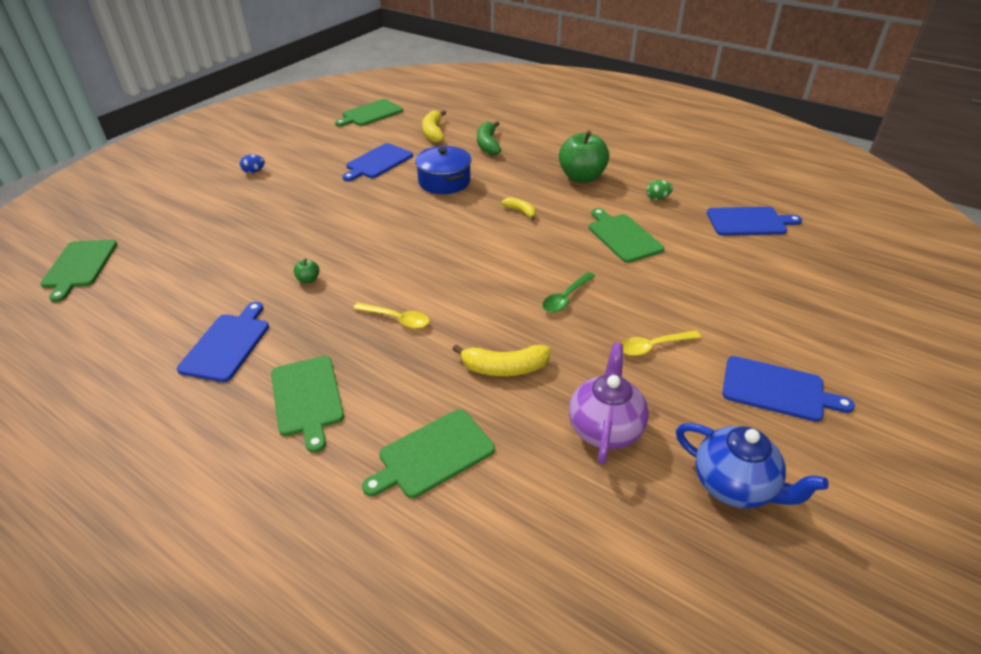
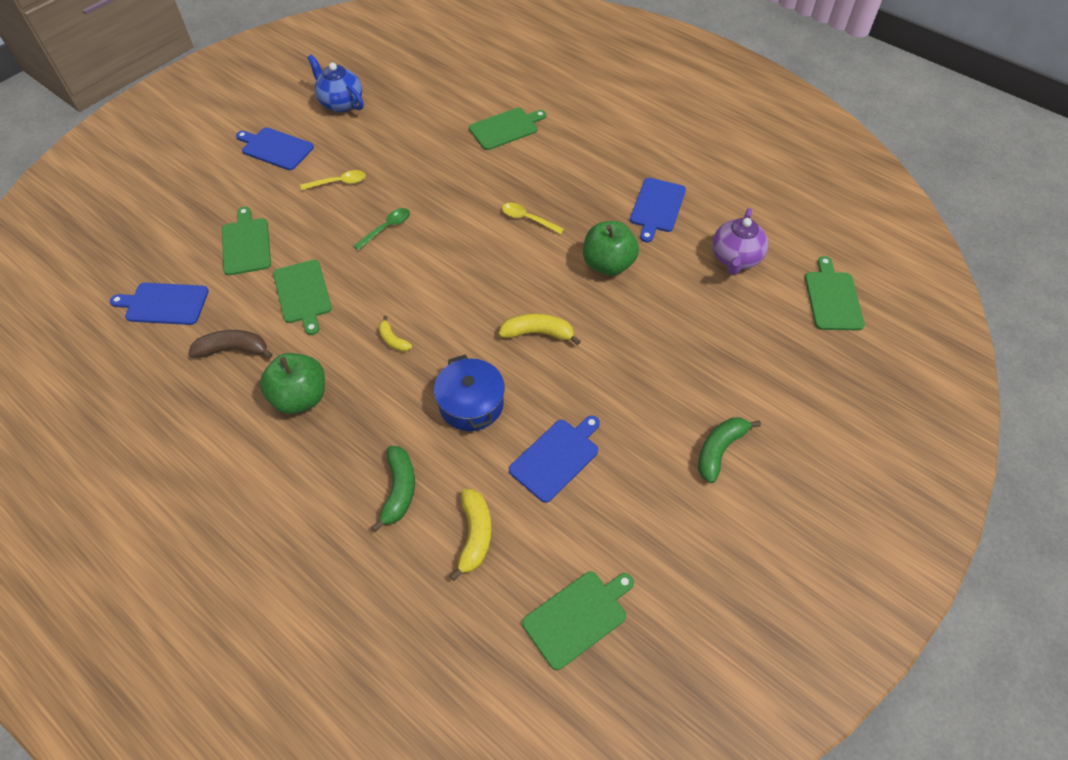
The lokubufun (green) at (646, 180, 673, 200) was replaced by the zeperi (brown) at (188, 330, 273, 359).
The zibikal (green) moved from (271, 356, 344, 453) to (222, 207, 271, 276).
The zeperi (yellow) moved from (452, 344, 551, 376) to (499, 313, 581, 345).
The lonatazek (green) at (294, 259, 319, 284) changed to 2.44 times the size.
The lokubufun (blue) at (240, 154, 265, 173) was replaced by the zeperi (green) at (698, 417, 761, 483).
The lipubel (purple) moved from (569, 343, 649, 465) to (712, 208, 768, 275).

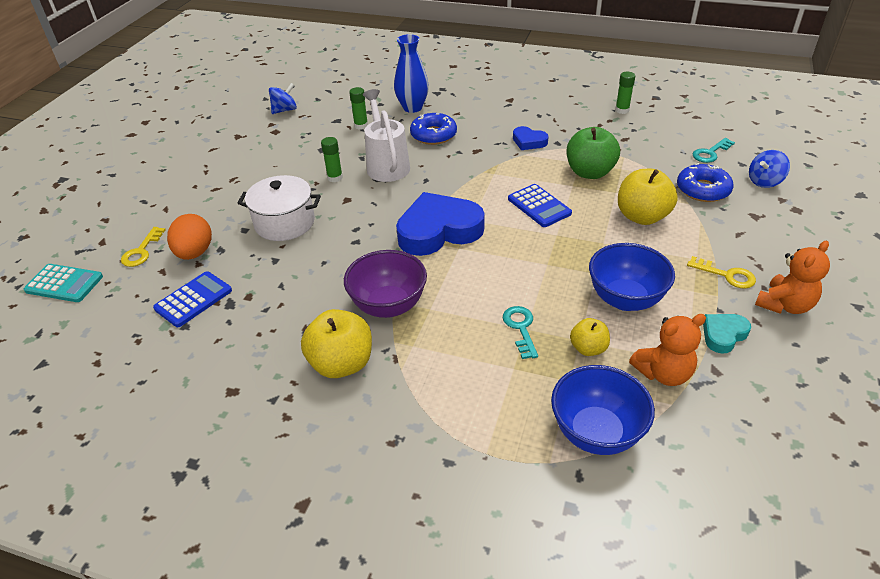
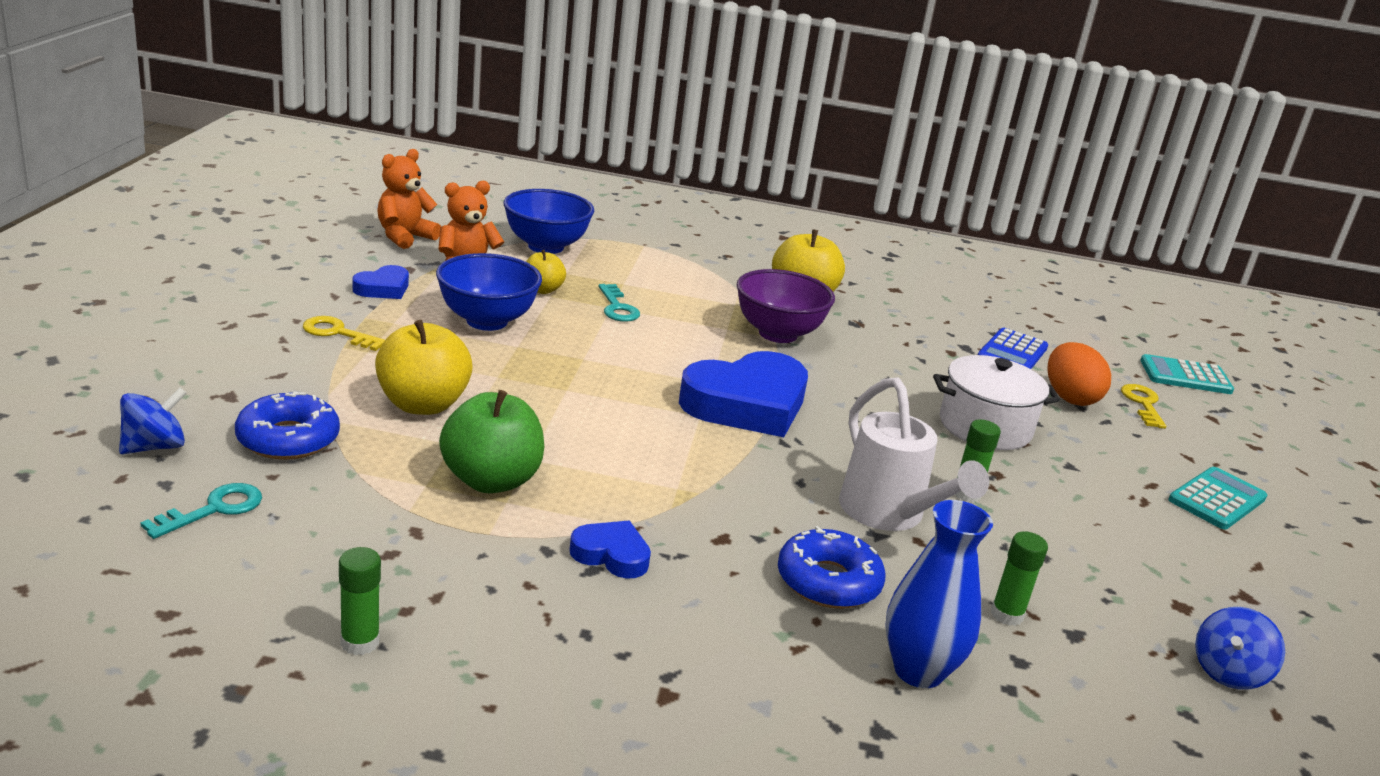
The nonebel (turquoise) at (703, 314, 751, 353) became the nonebel (blue) at (353, 265, 409, 299).
The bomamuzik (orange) moved from (755, 241, 830, 314) to (377, 149, 441, 249).
The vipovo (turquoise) at (1169, 467, 1267, 529) appeared.
The vipovo (blue) at (508, 184, 572, 227) disappeared.

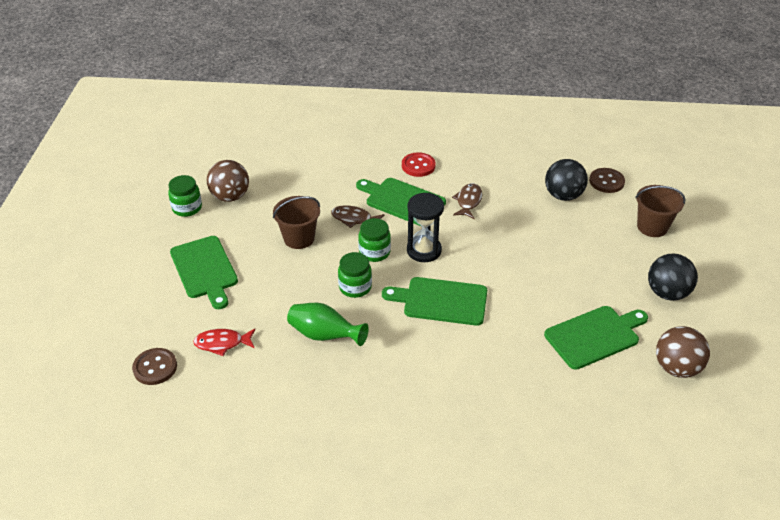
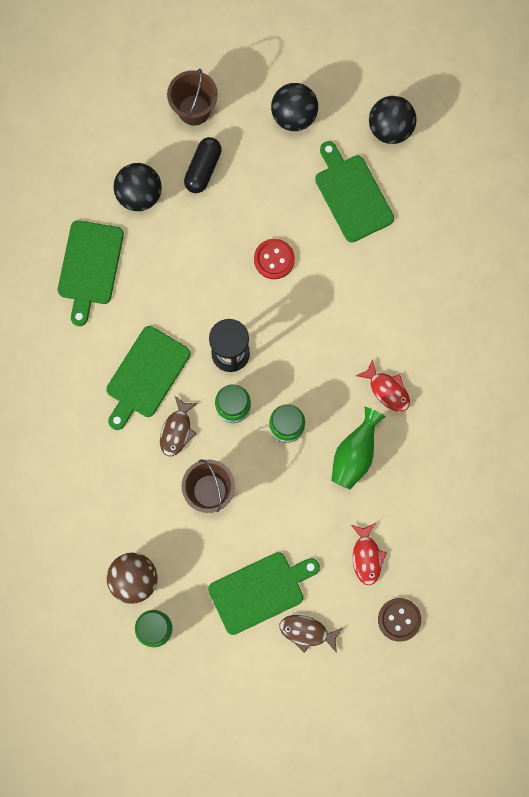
The zibikal (green) moved from (382, 277, 487, 326) to (58, 220, 124, 326).
The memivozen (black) at (184, 137, 222, 193) appeared.
The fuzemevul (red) moved from (402, 152, 436, 177) to (254, 239, 295, 279).
The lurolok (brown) moved from (452, 183, 483, 219) to (280, 615, 343, 653).
The lurolok (red) at (356, 359, 410, 412) appeared.
The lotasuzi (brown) at (656, 326, 710, 378) became the lotasuzi (black) at (369, 96, 417, 144).
The fuzemevul (brown) at (589, 168, 625, 193) disappeared.

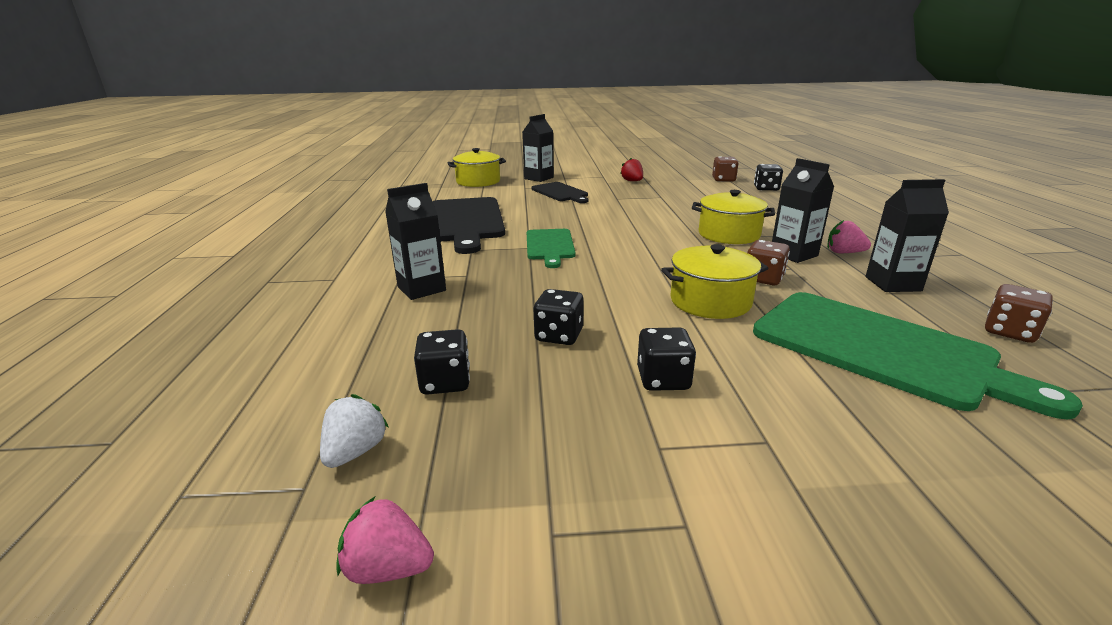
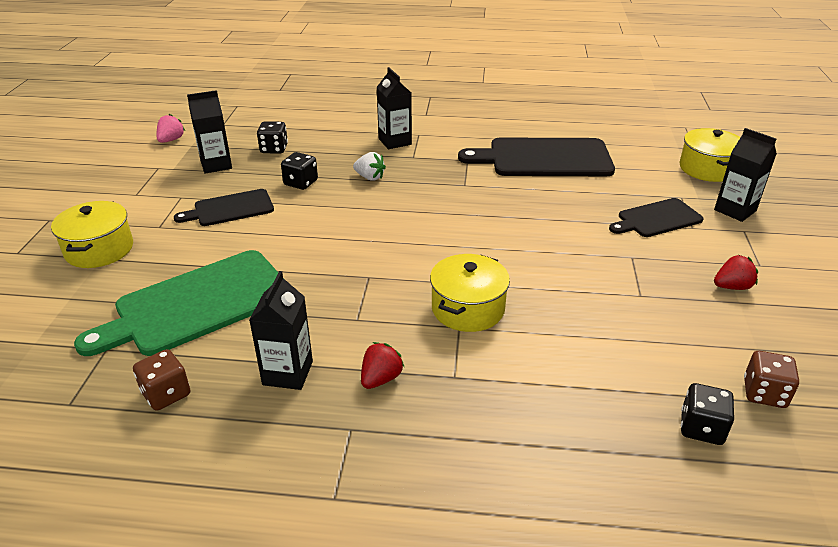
The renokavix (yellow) moved from (661, 244, 768, 319) to (51, 201, 133, 268).
The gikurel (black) at (637, 327, 696, 391) was replaced by the zibikal (black) at (174, 189, 274, 226).
The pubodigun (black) moved from (772, 158, 834, 263) to (187, 90, 232, 174).
The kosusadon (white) moved from (320, 394, 389, 468) to (353, 152, 386, 181).
The kosusadon (pink) at (827, 220, 871, 253) became the kosusadon (red) at (361, 342, 404, 389).
The zibikal (green) at (527, 229, 576, 268) disappeared.
The gikurel (brown) at (747, 240, 790, 285) disappeared.

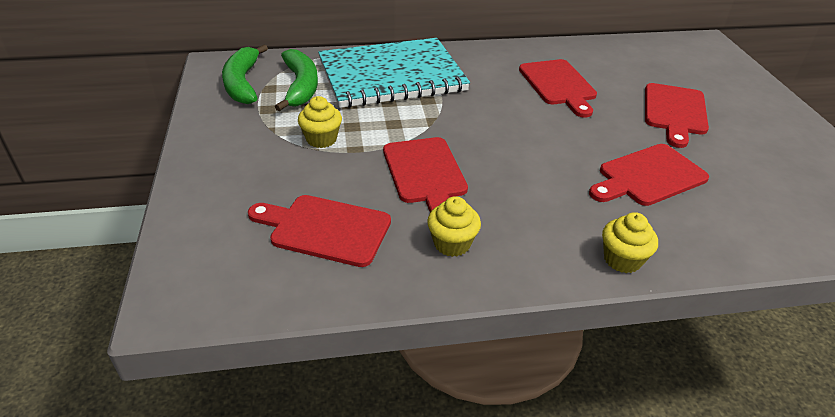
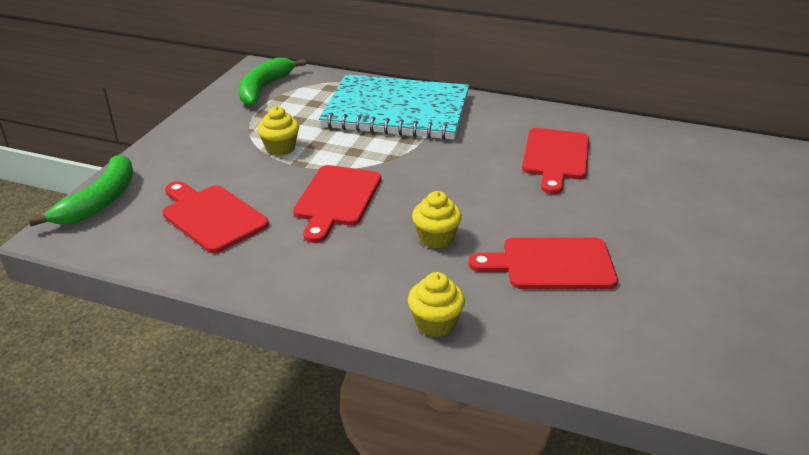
The zeperi (green) moved from (275, 49, 318, 111) to (28, 154, 133, 226).
The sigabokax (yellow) moved from (427, 196, 481, 257) to (412, 191, 462, 249).
The zibikal (red) at (645, 83, 709, 148) disappeared.

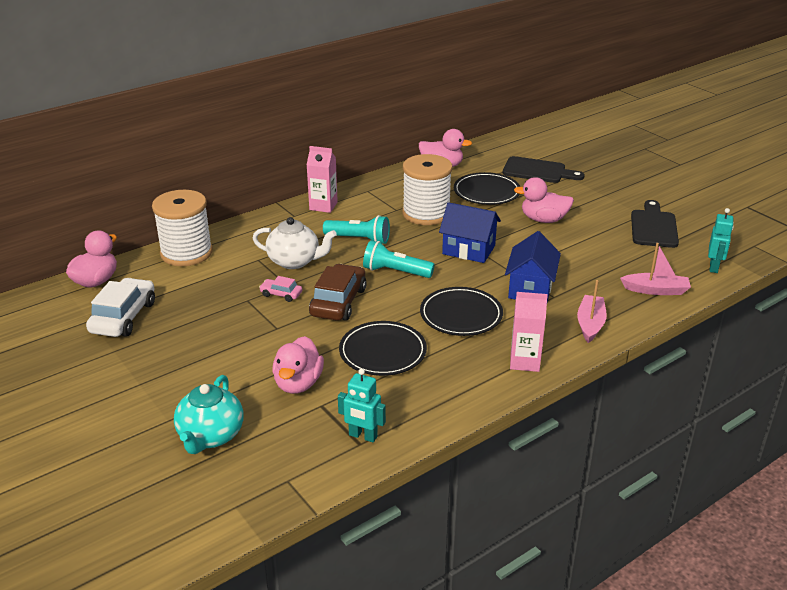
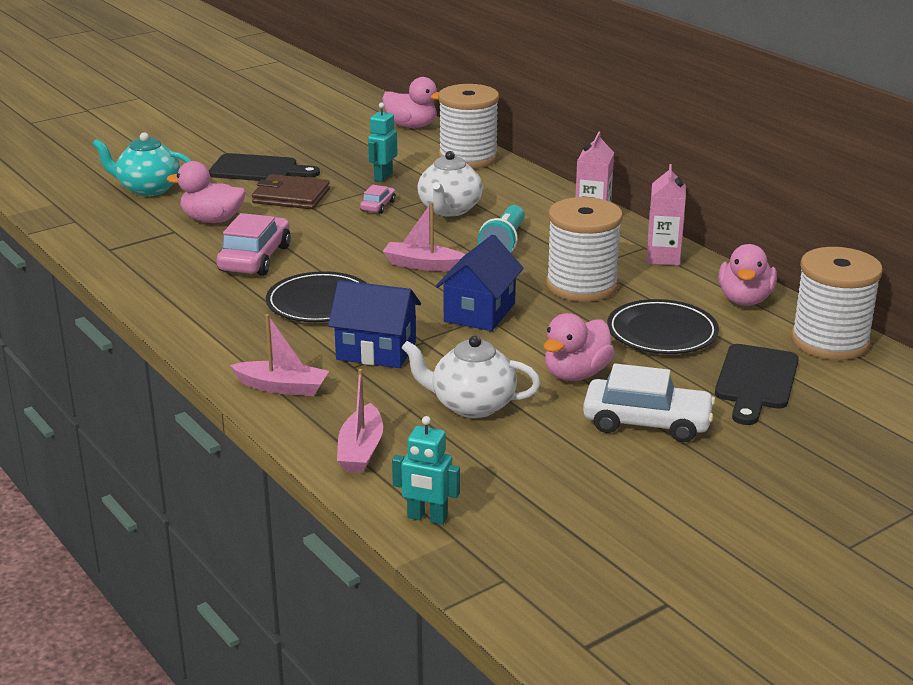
The zibikal (black) moved from (631, 200, 679, 248) to (209, 153, 320, 181).
The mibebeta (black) at (339, 321, 427, 376) was replaced by the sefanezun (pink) at (217, 213, 291, 276).
The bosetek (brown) at (252, 174, 330, 209) appeared.
The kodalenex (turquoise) moved from (338, 368, 386, 443) to (368, 103, 397, 182).
The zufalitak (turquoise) at (363, 240, 435, 278) was replaced by the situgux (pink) at (382, 202, 465, 271).
The lipubel (white) at (402, 335, 540, 418) appeared.
The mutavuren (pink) at (514, 177, 574, 223) turned 150 degrees counterclockwise.
The sefanezun (white) moved from (86, 278, 155, 337) to (583, 364, 715, 442).
The pubodigun (pink) moved from (510, 292, 548, 372) to (647, 164, 686, 266).
The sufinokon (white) at (791, 247, 883, 360) appeared.
The sefanezun (brown) at (309, 264, 367, 321) disappeared.

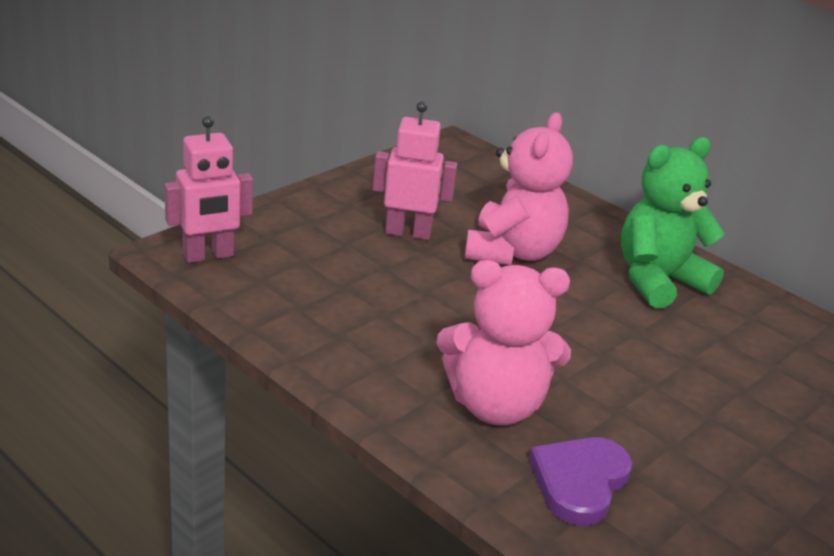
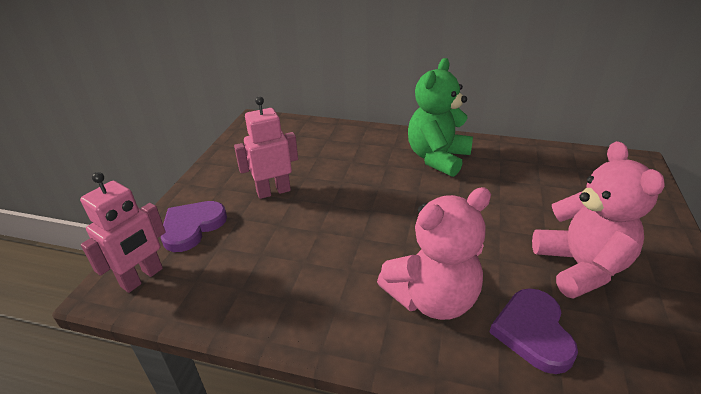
The nonebel (purple) at (161, 201, 227, 252) appeared.
The bomamuzik (pink) moved from (465, 112, 573, 265) to (532, 141, 665, 299).

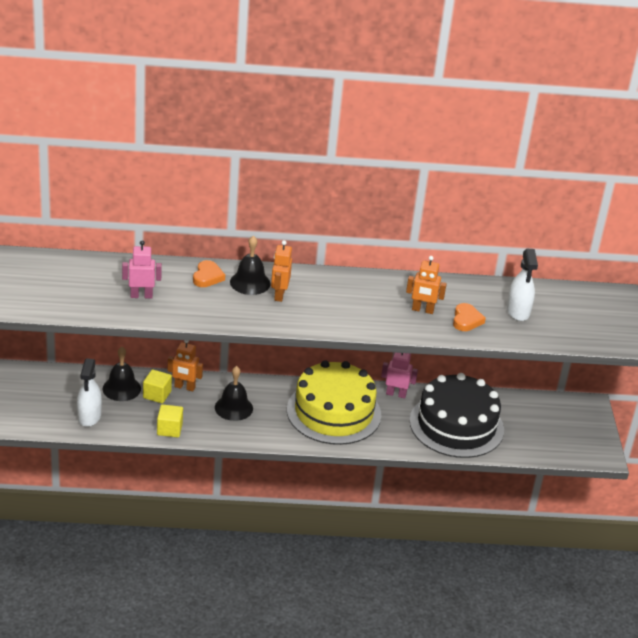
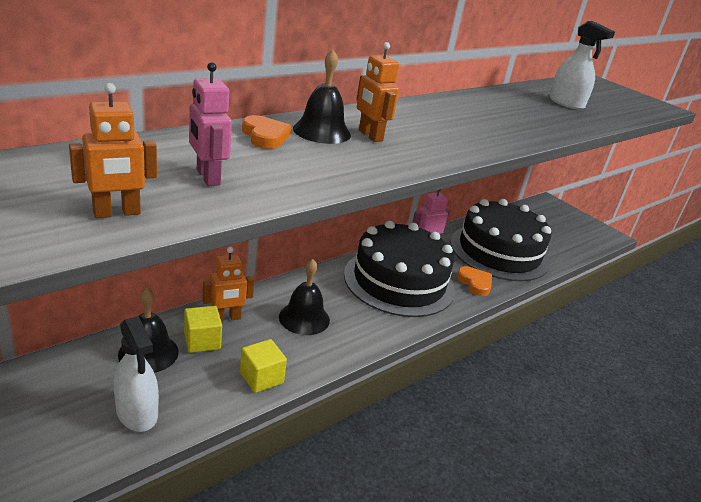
The kodalenex (orange) moved from (406, 256, 447, 314) to (69, 83, 157, 218).
The kodalenex (pink) at (122, 240, 162, 299) turned 75 degrees counterclockwise.
The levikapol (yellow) at (287, 360, 381, 445) became the levikapol (black) at (344, 221, 455, 317).
The nonebel (orange) moved from (453, 303, 486, 331) to (457, 266, 492, 296).

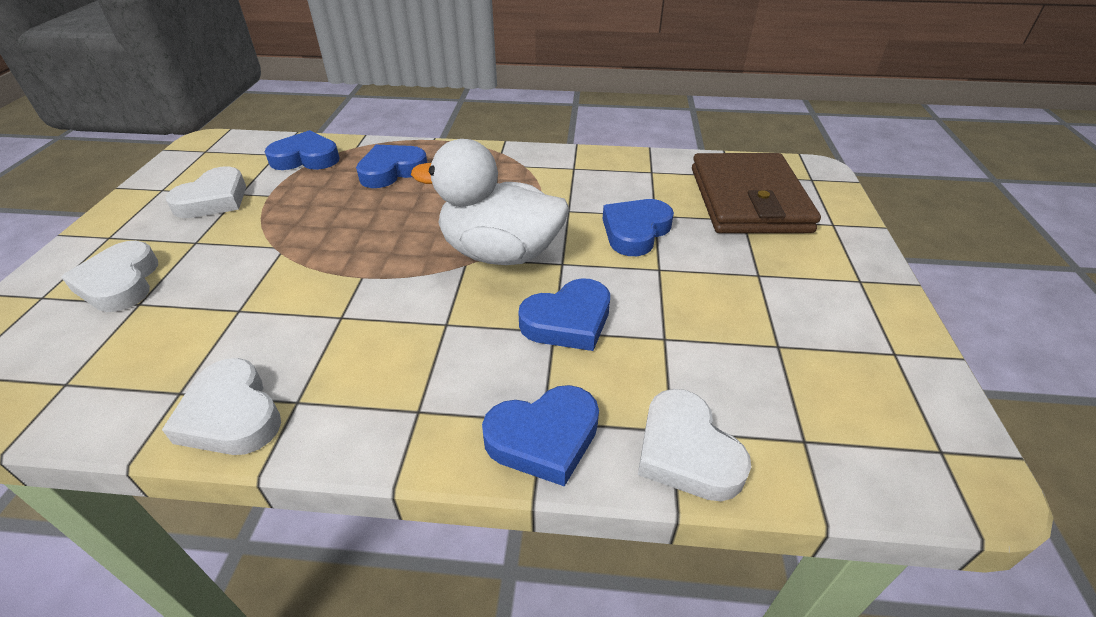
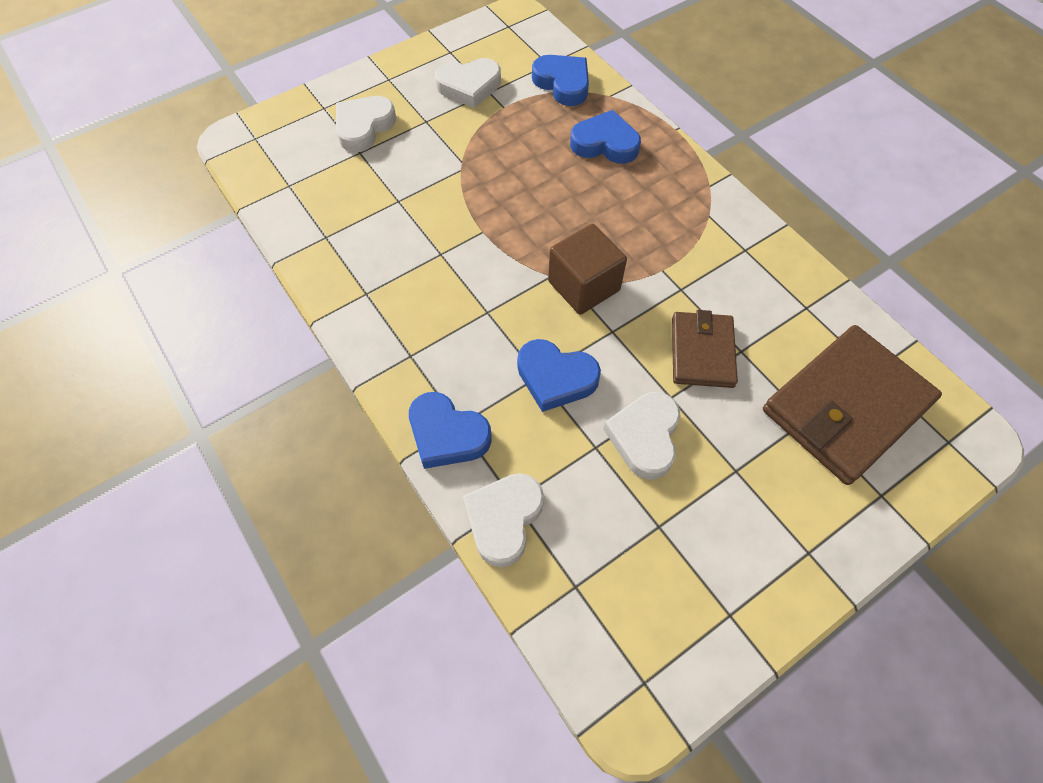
The mutavuren (white) at (411, 139, 569, 265) was replaced by the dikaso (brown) at (548, 224, 627, 315).
The nonebel (white) moved from (162, 358, 281, 455) to (603, 392, 680, 479).
The nonebel (blue) at (603, 199, 674, 256) was replaced by the bosetek (brown) at (672, 310, 738, 388).

